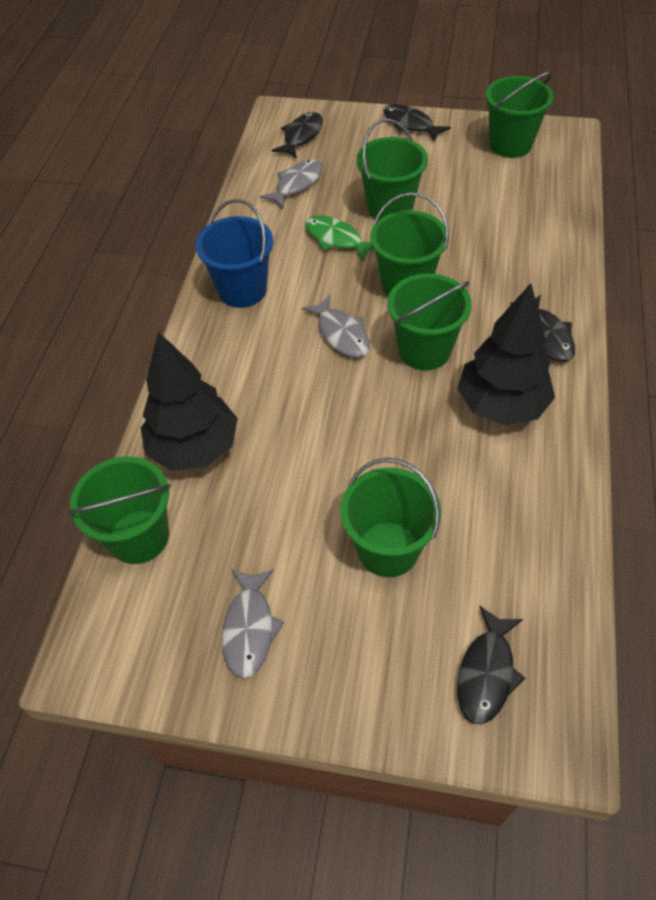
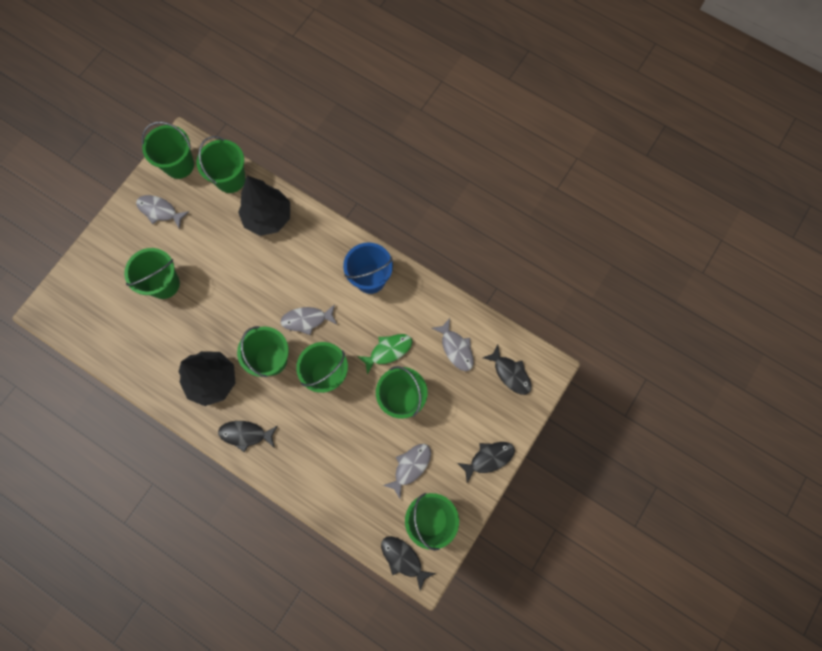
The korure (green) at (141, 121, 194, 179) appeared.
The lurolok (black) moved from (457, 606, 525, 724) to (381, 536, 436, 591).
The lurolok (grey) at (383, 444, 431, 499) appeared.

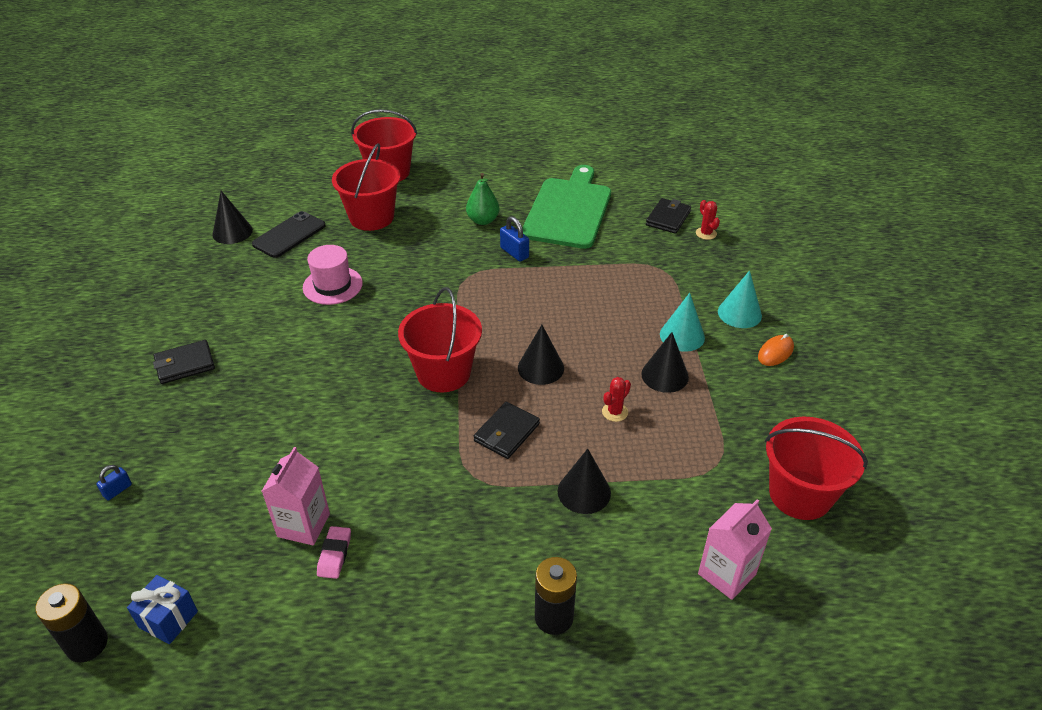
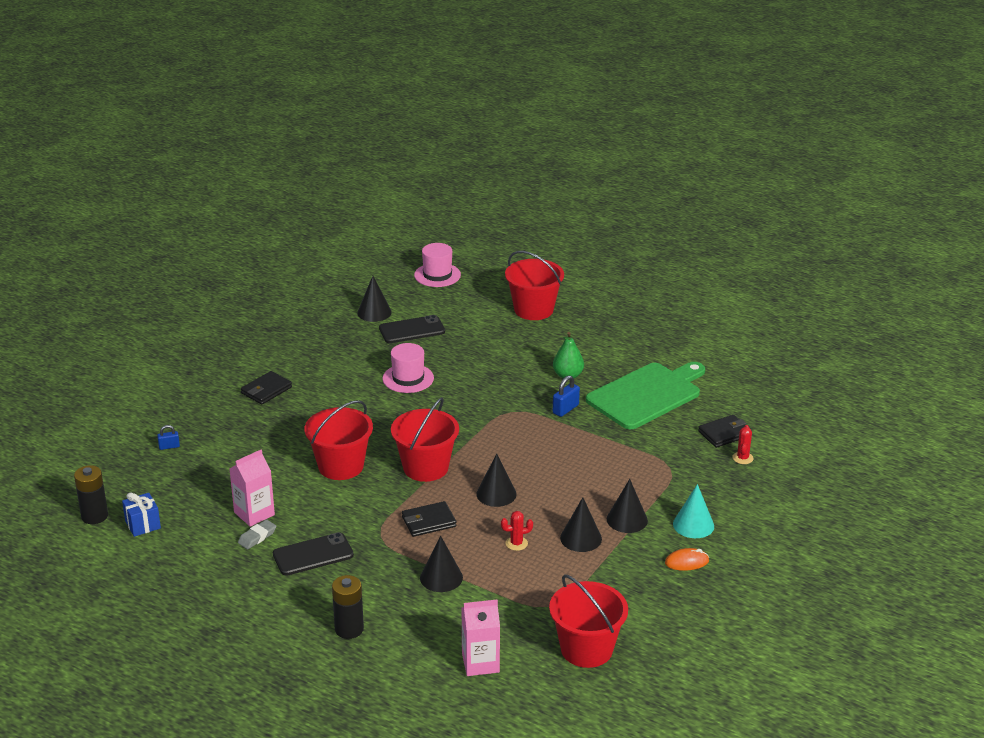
The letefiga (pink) at (317, 526, 351, 579) became the letefiga (grey) at (238, 519, 276, 549).
The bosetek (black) at (153, 340, 215, 384) turned 60 degrees counterclockwise.
The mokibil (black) at (273, 532, 354, 576) appeared.
The korure (red) moved from (332, 143, 400, 231) to (305, 400, 373, 480).
The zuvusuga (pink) at (414, 243, 461, 287) appeared.
The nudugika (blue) at (500, 216, 529, 262) turned 45 degrees clockwise.
The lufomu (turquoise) at (660, 293, 705, 352) became the lufomu (black) at (607, 479, 648, 533).

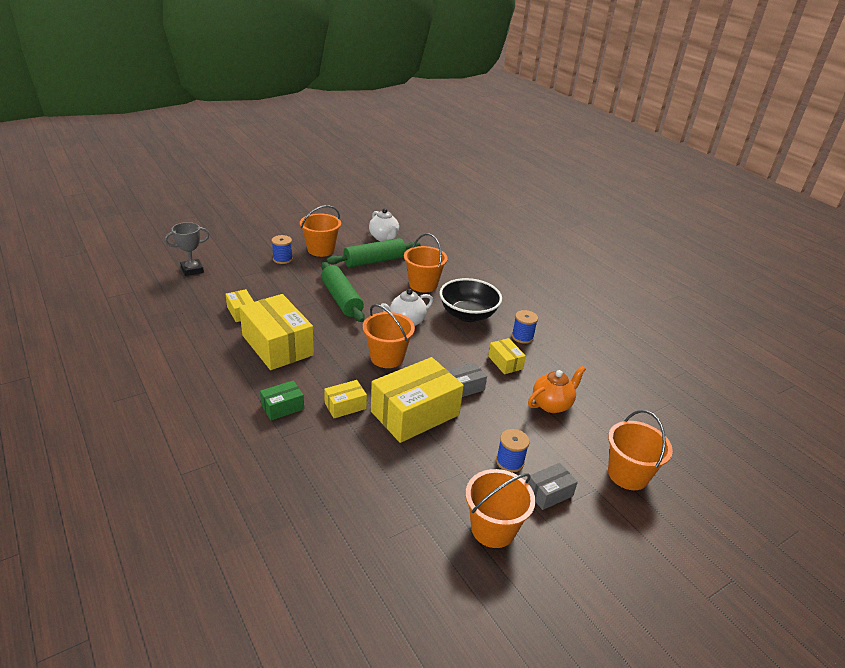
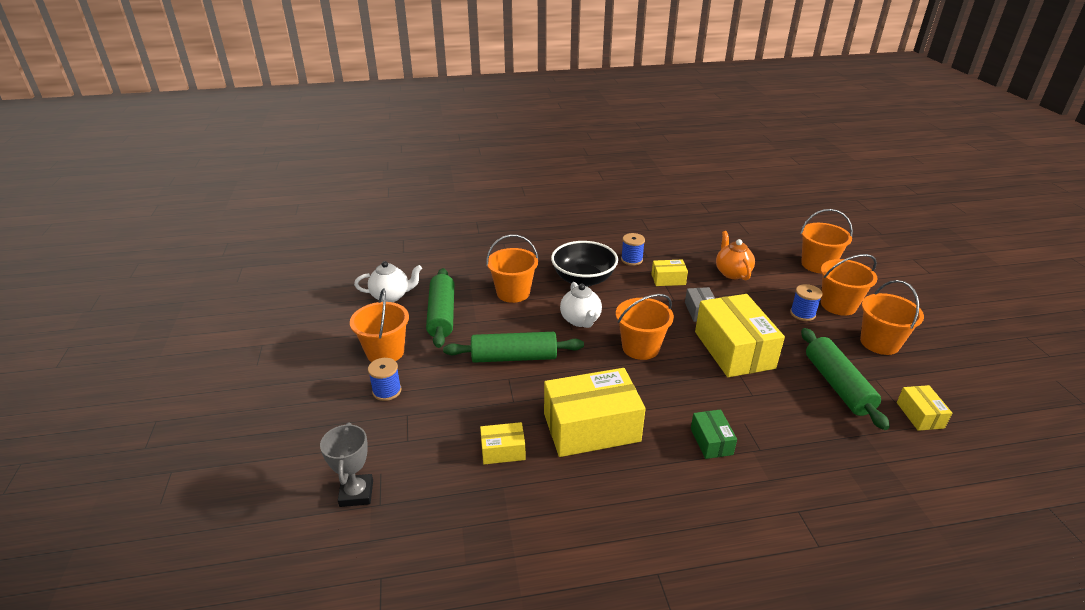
The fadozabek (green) at (801, 328, 890, 430) appeared.
The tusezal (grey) at (528, 463, 578, 510) was replaced by the korure (orange) at (821, 254, 878, 316).
The tusezal (yellow) moved from (324, 380, 367, 418) to (897, 385, 952, 431).

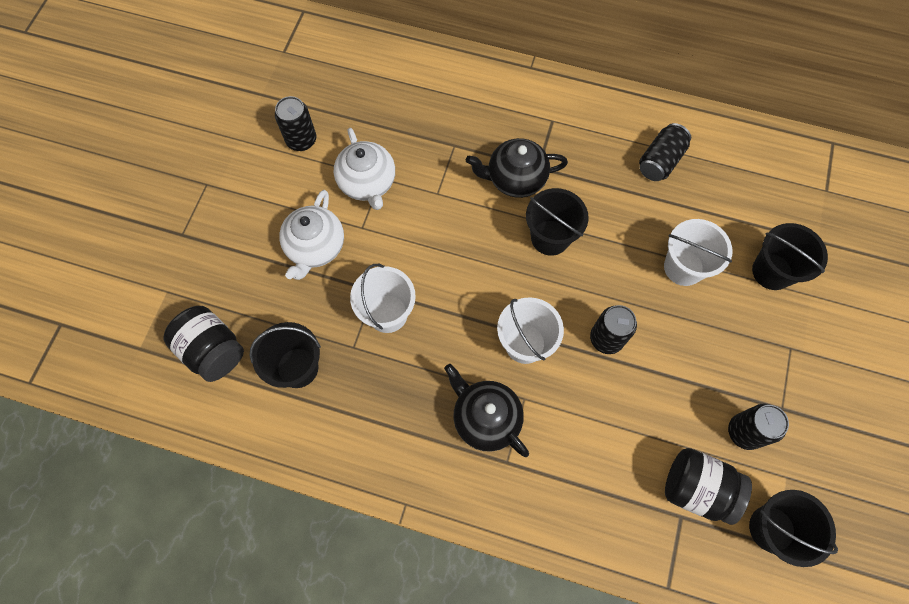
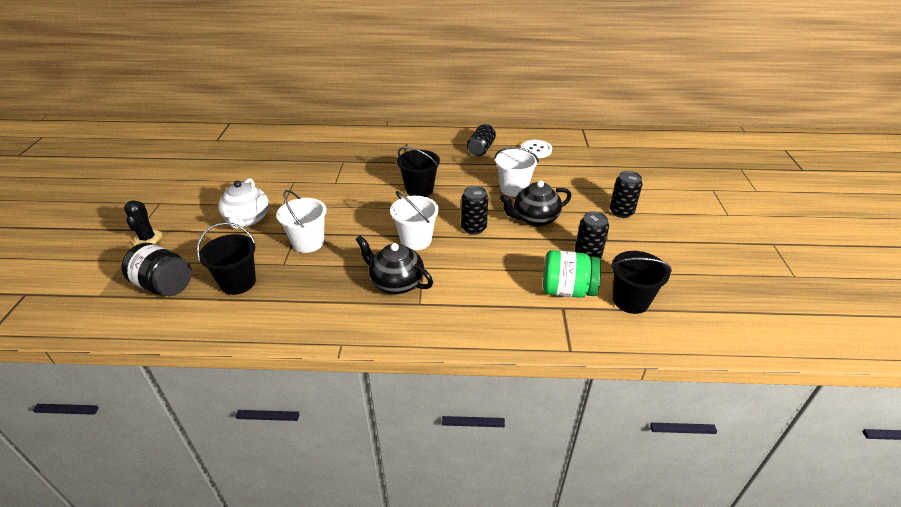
The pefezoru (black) at (124, 201, 162, 245) appeared.
The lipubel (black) moved from (466, 138, 568, 198) to (500, 180, 572, 227).
The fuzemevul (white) at (521, 140, 552, 158) appeared.
The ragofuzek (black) at (665, 448, 752, 525) became the ragofuzek (green) at (543, 250, 601, 298).
The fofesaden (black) moved from (275, 96, 316, 151) to (610, 171, 643, 218).
The lipubel (white) at (334, 128, 395, 210) disappeared.
The korure (black) at (752, 223, 828, 290) disappeared.

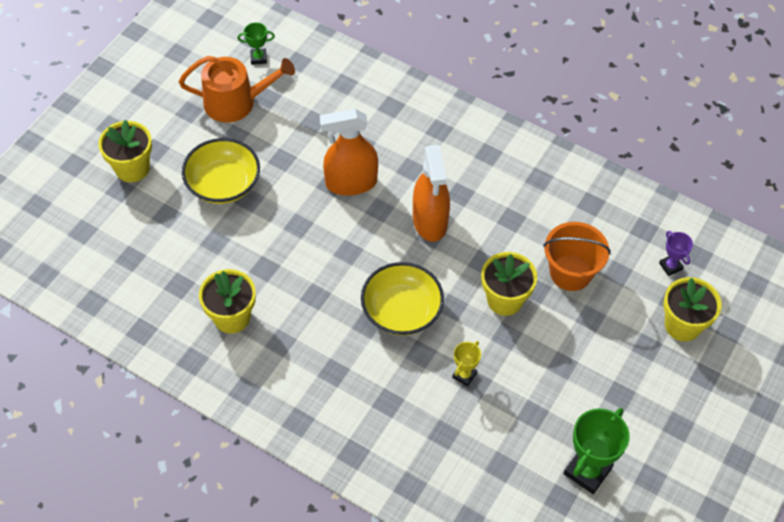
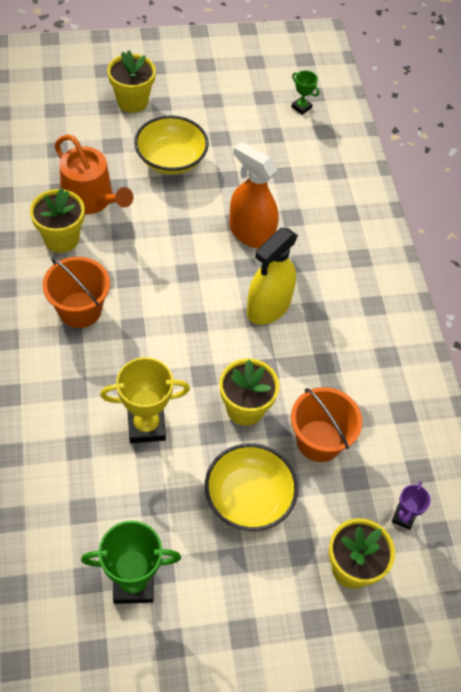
The korure (orange) at (43, 257, 110, 328) appeared.
The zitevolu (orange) moved from (179, 56, 295, 123) to (55, 134, 134, 215).
The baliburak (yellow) at (452, 341, 481, 387) changed to 1.88 times the size.
The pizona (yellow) moved from (361, 262, 444, 336) to (205, 443, 298, 531).
The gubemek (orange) at (413, 145, 450, 242) became the gubemek (yellow) at (247, 227, 298, 325).

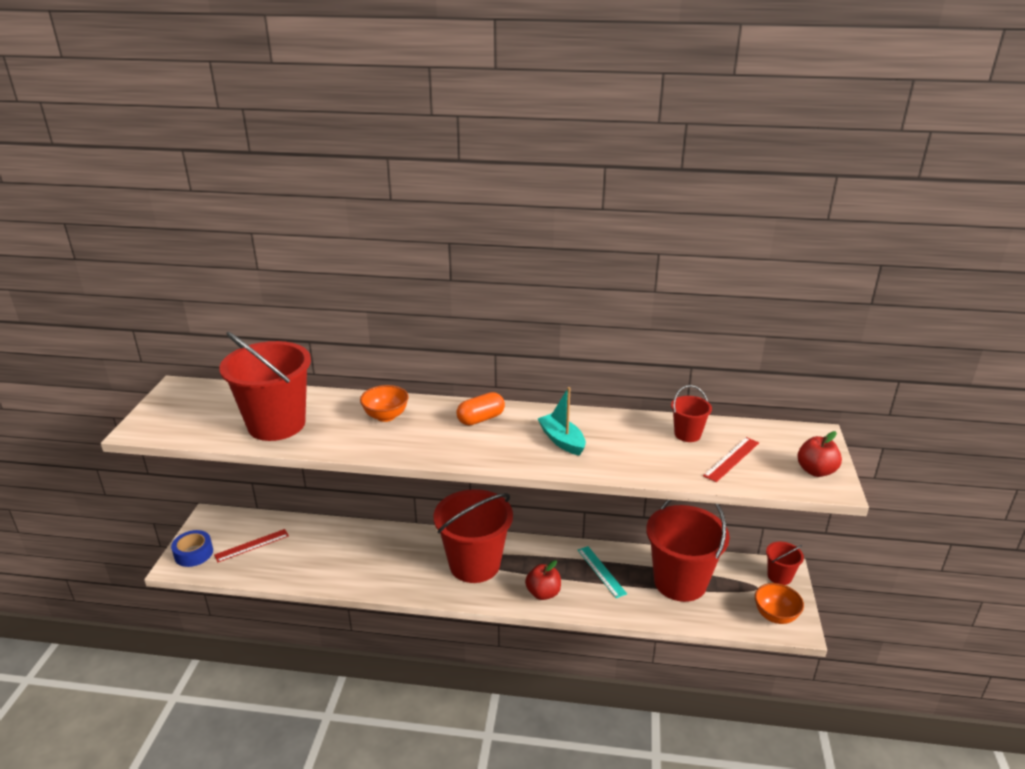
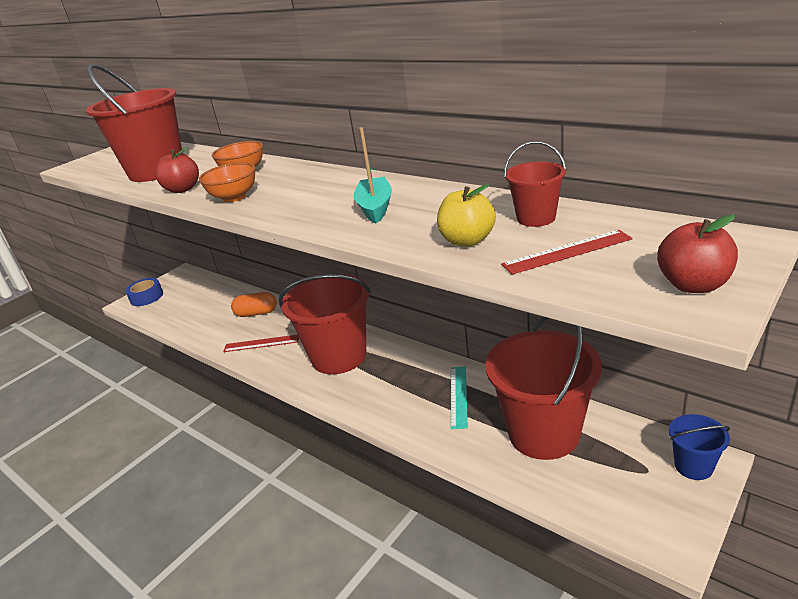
The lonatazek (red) moved from (525, 560, 561, 600) to (155, 147, 199, 193).
The pizona (orange) moved from (755, 583, 804, 624) to (199, 162, 256, 202).
The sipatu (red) moved from (214, 529, 289, 562) to (223, 335, 299, 352).
The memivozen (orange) moved from (456, 392, 505, 425) to (231, 292, 277, 317).
The lonatazek (yellow) at (437, 184, 496, 247) appeared.
The korure (red) at (766, 542, 804, 585) became the korure (blue) at (669, 414, 730, 480).

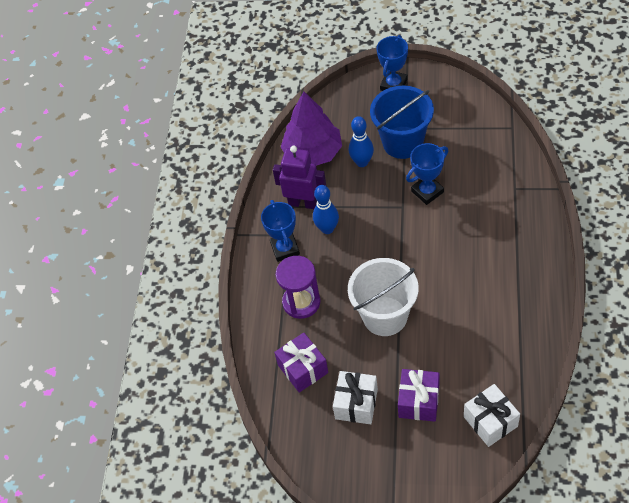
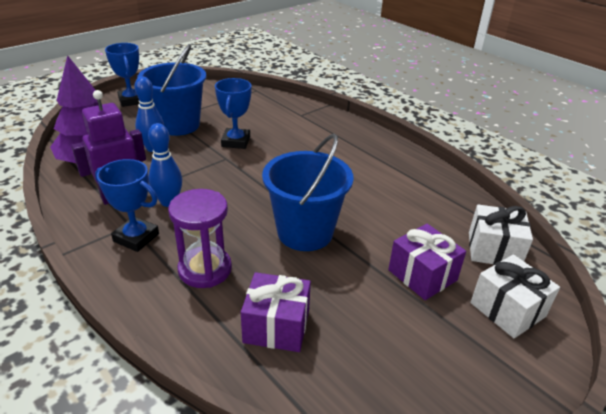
The korure (white) at (348, 258, 419, 336) became the korure (blue) at (262, 134, 354, 251).
The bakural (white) moved from (333, 371, 378, 424) to (471, 254, 560, 338).

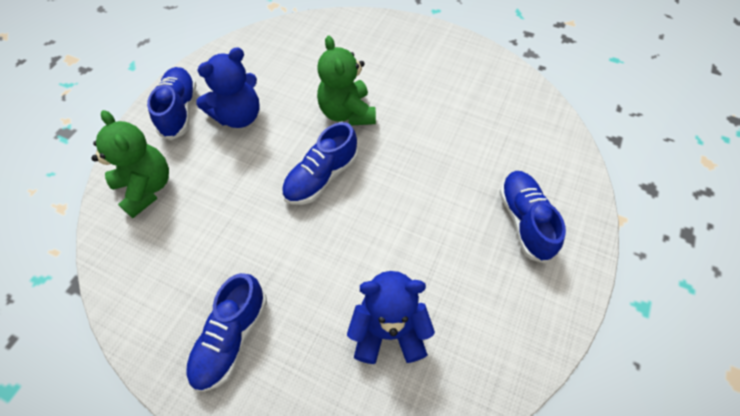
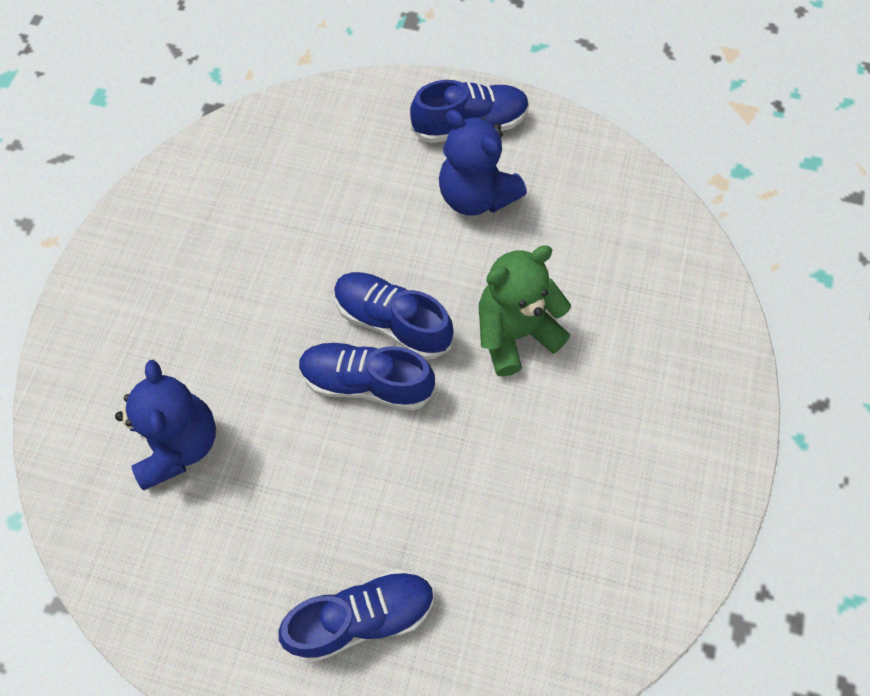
The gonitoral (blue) moved from (186, 273, 267, 392) to (299, 342, 435, 411).
The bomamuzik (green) at (92, 110, 169, 218) disappeared.

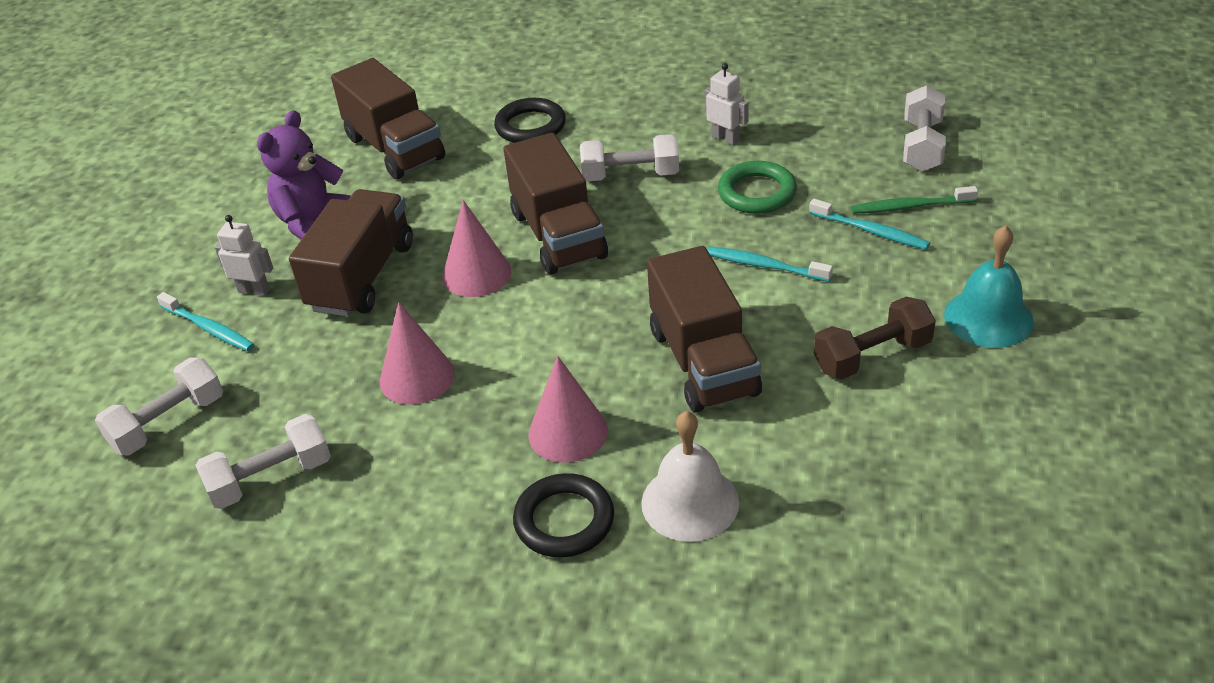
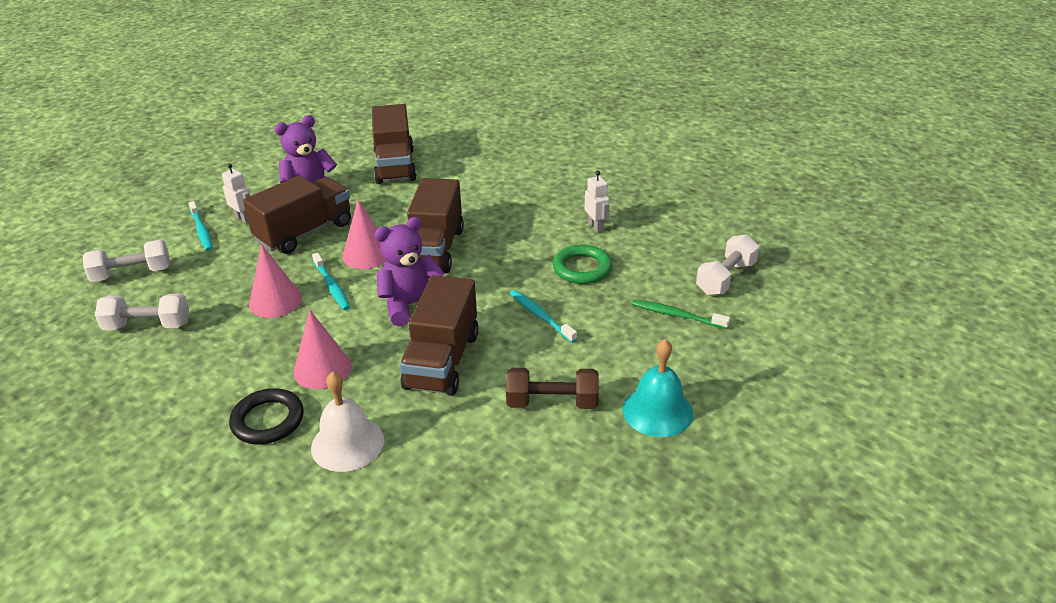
The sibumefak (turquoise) moved from (809, 199, 930, 250) to (312, 253, 350, 310).
The bomamuzik (purple) at (374, 217, 445, 326) appeared.
The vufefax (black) at (494, 98, 566, 143) disappeared.
The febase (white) at (580, 134, 679, 182) disappeared.

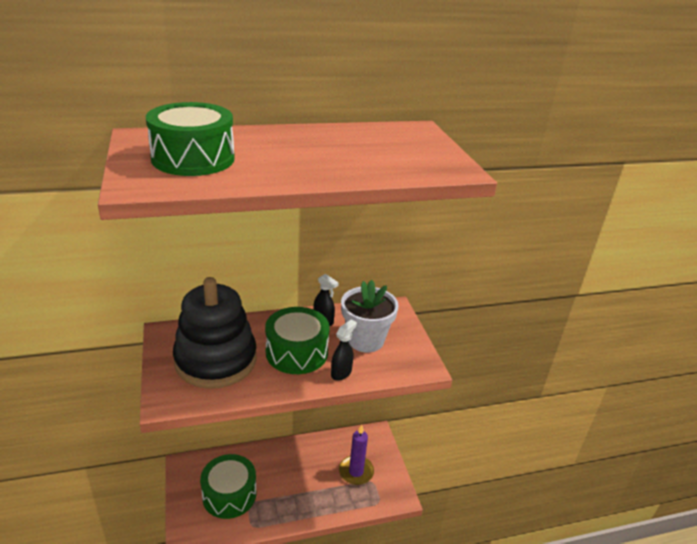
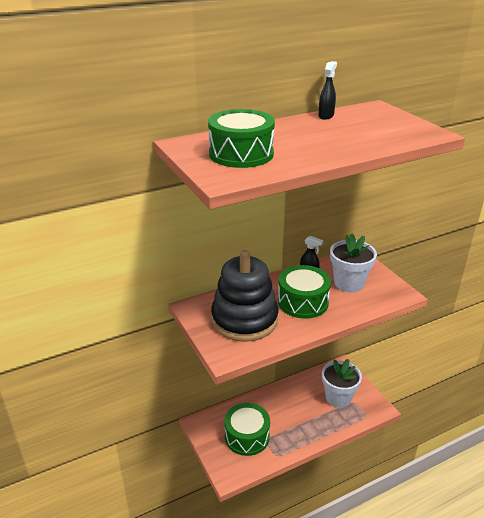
The gubemek (black) moved from (331, 319, 357, 381) to (319, 61, 337, 120).
The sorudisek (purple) at (339, 425, 374, 485) was replaced by the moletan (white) at (322, 359, 362, 408).

